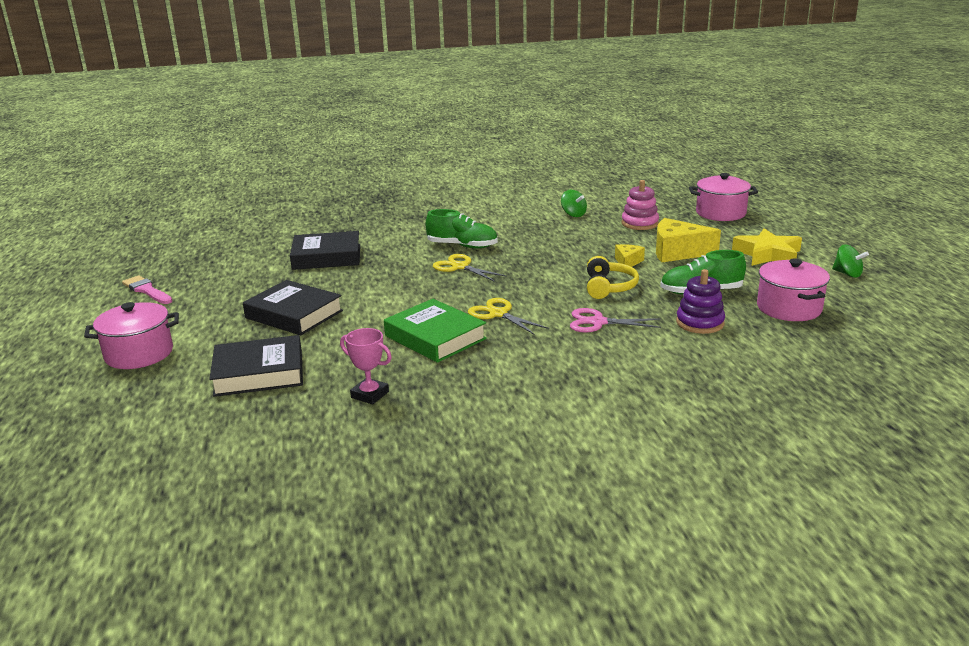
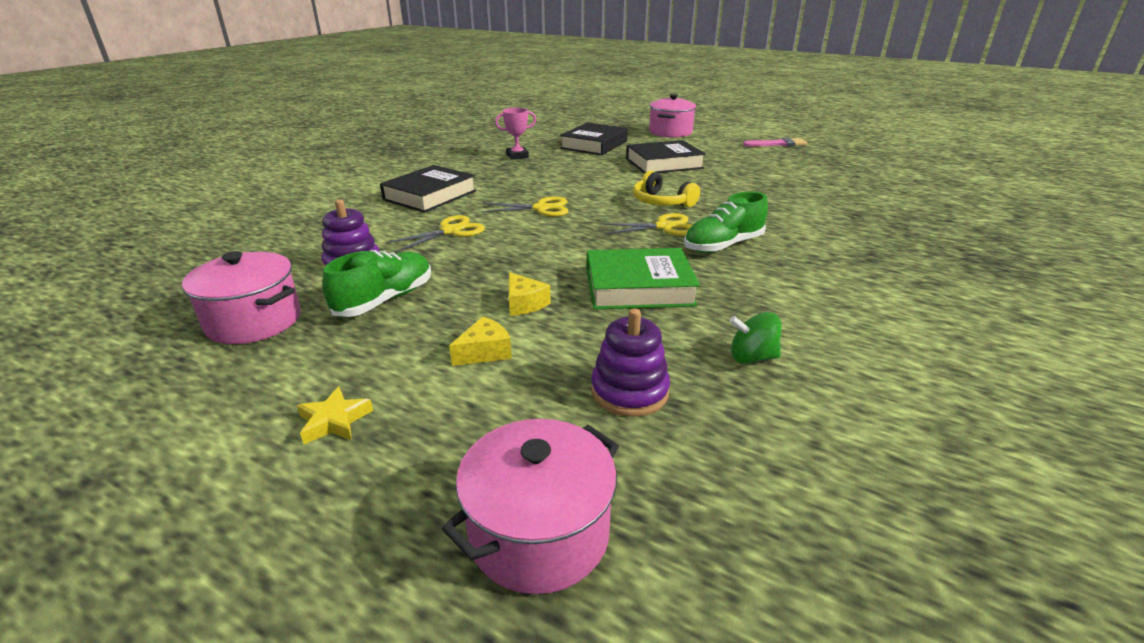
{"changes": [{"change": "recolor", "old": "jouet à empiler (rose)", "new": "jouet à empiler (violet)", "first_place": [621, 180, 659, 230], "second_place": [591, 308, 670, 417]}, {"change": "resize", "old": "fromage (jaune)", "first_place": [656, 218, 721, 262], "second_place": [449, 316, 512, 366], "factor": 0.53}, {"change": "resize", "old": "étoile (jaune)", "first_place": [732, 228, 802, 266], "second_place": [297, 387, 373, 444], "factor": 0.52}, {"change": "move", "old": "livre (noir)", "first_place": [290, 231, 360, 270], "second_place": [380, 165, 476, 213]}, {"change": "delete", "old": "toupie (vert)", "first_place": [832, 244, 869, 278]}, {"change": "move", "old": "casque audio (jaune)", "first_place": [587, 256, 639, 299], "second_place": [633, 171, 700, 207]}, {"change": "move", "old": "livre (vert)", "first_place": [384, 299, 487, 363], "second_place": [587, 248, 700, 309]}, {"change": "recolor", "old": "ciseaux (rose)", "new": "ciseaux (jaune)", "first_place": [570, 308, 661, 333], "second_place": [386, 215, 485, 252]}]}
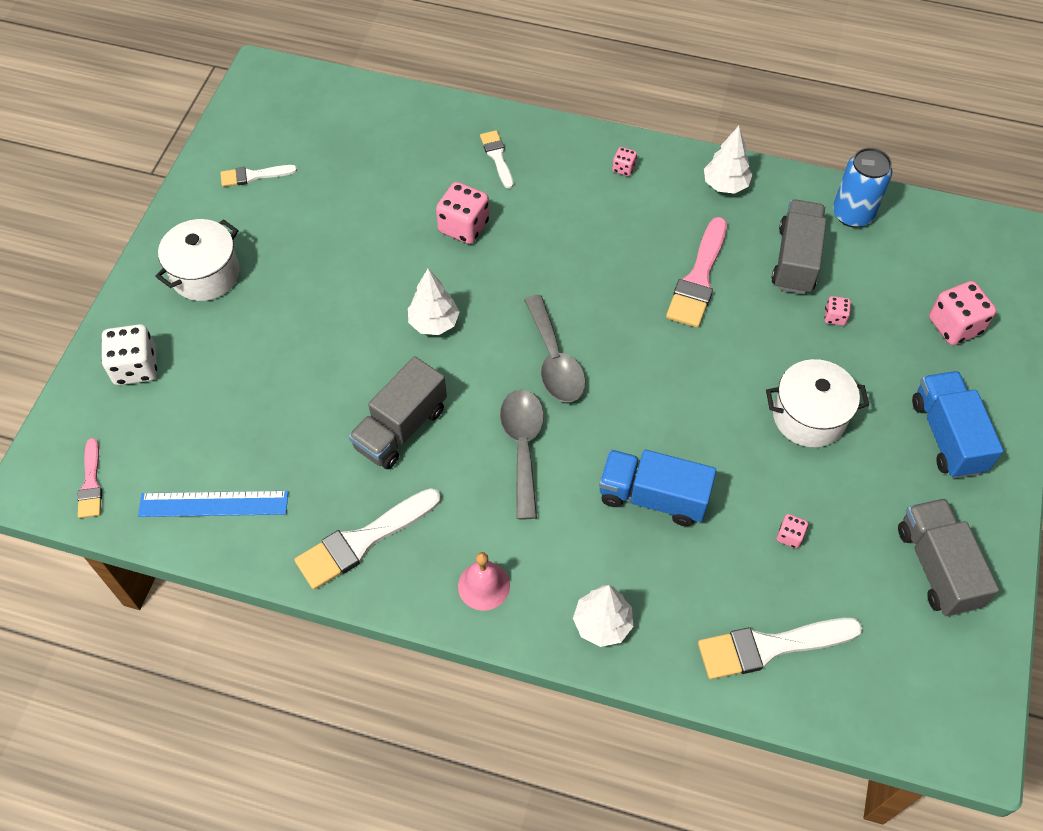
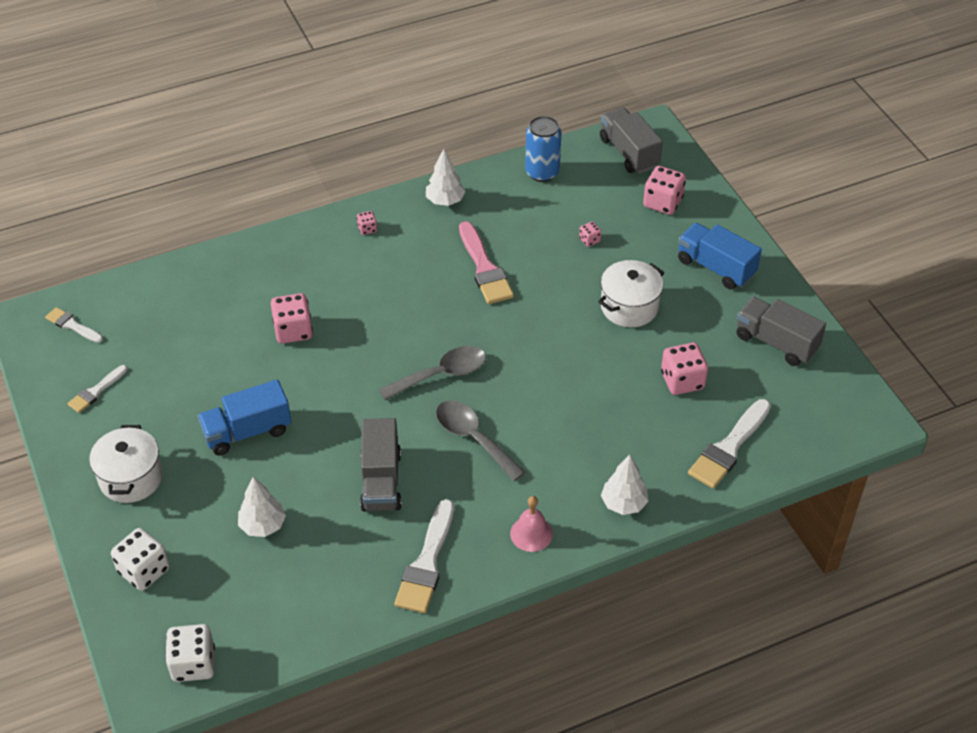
{"changes": [{"change": "move", "old": "pinceau (blanc)", "first_place": [480, 130, 513, 189], "second_place": [45, 307, 103, 343]}, {"change": "move", "old": "camion (gris)", "first_place": [771, 199, 827, 294], "second_place": [600, 107, 663, 174]}, {"change": "move", "old": "arbre (blanc)", "first_place": [408, 269, 460, 335], "second_place": [238, 477, 286, 537]}, {"change": "rotate", "old": "cuillère (gris)", "first_place": [524, 295, 586, 402], "second_place": [379, 346, 486, 400], "degrees": -60}, {"change": "replace", "old": "pinceau (rose)", "new": "dé (blanc)", "first_place": [77, 438, 102, 518], "second_place": [165, 624, 215, 682]}, {"change": "move", "old": "camion (bleu)", "first_place": [599, 450, 716, 526], "second_place": [198, 380, 291, 455]}, {"change": "delete", "old": "règle (bleu)", "first_place": [138, 491, 288, 517]}, {"change": "resize", "old": "dé (rose)", "first_place": [776, 514, 808, 549], "second_place": [661, 343, 708, 395], "factor": 2.01}]}
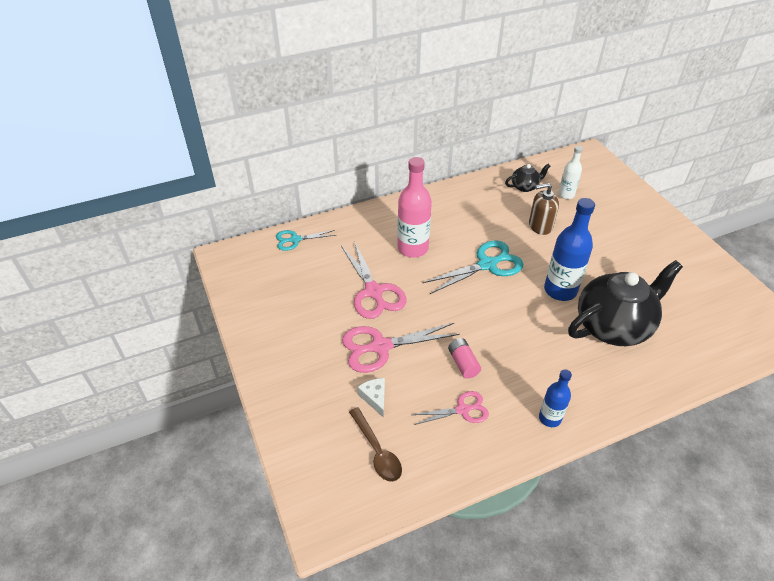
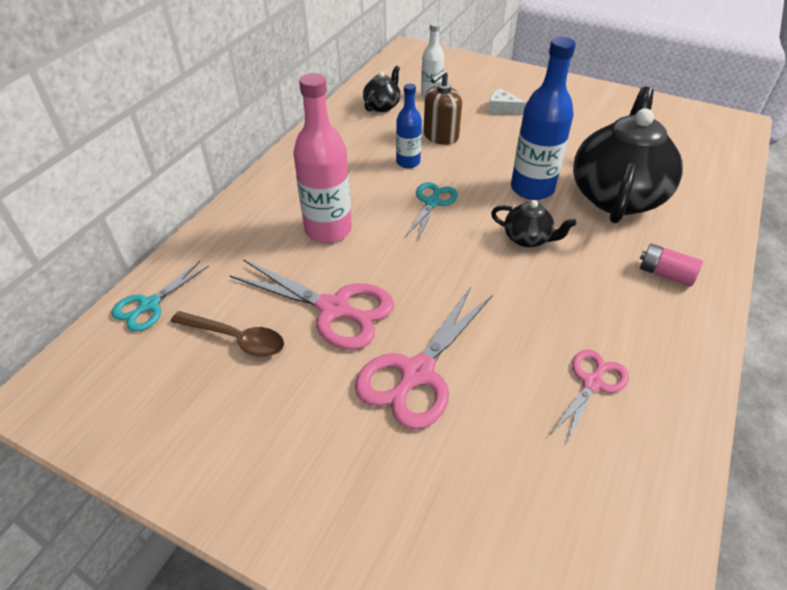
{"changes": [{"change": "resize", "old": "ciseaux (turquoise)", "first_place": [422, 240, 523, 294], "second_place": [405, 182, 458, 240], "factor": 0.6}, {"change": "move", "old": "pile (rose)", "first_place": [448, 338, 481, 379], "second_place": [640, 244, 703, 287]}, {"change": "move", "old": "bouteille (bleu)", "first_place": [539, 369, 572, 427], "second_place": [396, 84, 422, 168]}, {"change": "move", "old": "fromage (blanc)", "first_place": [357, 378, 385, 418], "second_place": [488, 88, 527, 115]}, {"change": "move", "old": "cuillère (marron)", "first_place": [349, 407, 402, 482], "second_place": [171, 311, 284, 357]}, {"change": "insert", "new": "théière (noir)", "second_place": [491, 200, 576, 247]}]}
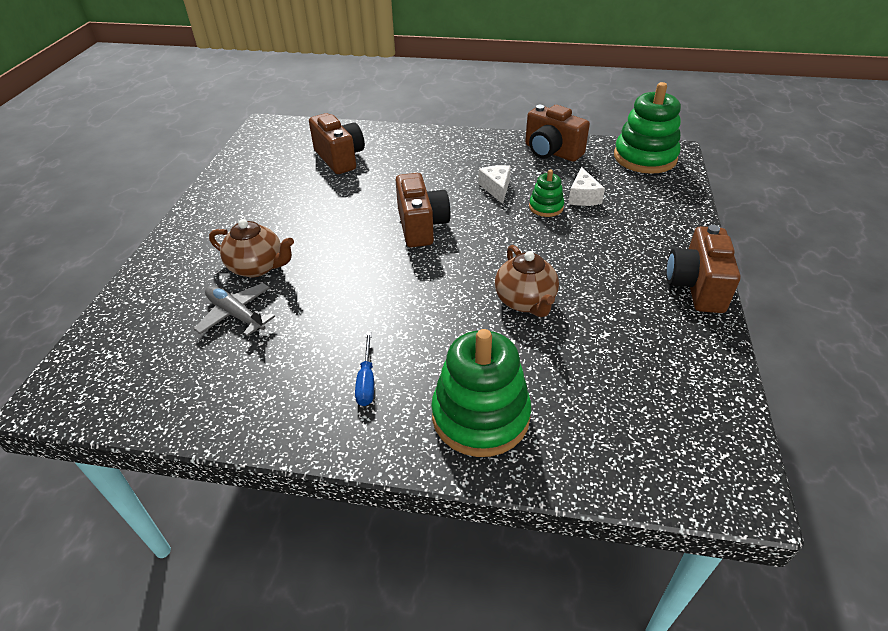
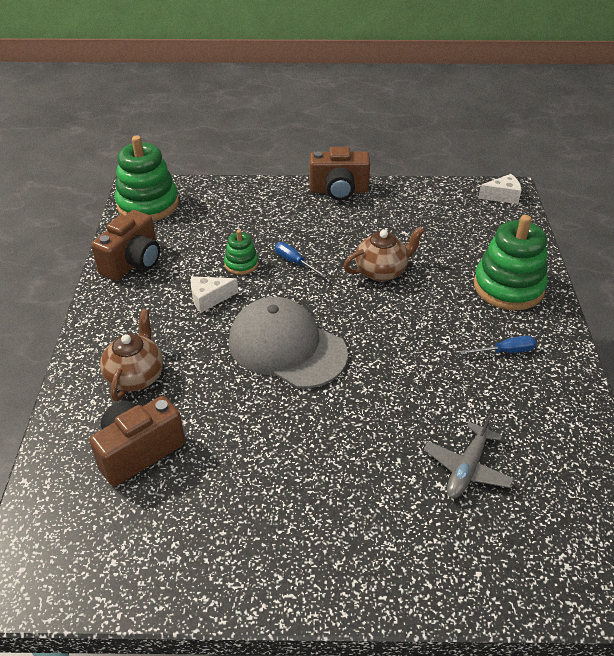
{"changes": [{"change": "move", "old": "fromage (blanc)", "first_place": [568, 167, 605, 206], "second_place": [478, 174, 521, 204]}, {"change": "replace", "old": "appareil photo (marron)", "new": "casquette (gris)", "first_place": [396, 173, 451, 247], "second_place": [229, 297, 348, 388]}, {"change": "move", "old": "théière (marron)", "first_place": [209, 219, 294, 277], "second_place": [100, 309, 163, 401]}, {"change": "insert", "new": "tournevis (bleu)", "second_place": [275, 242, 327, 278]}]}
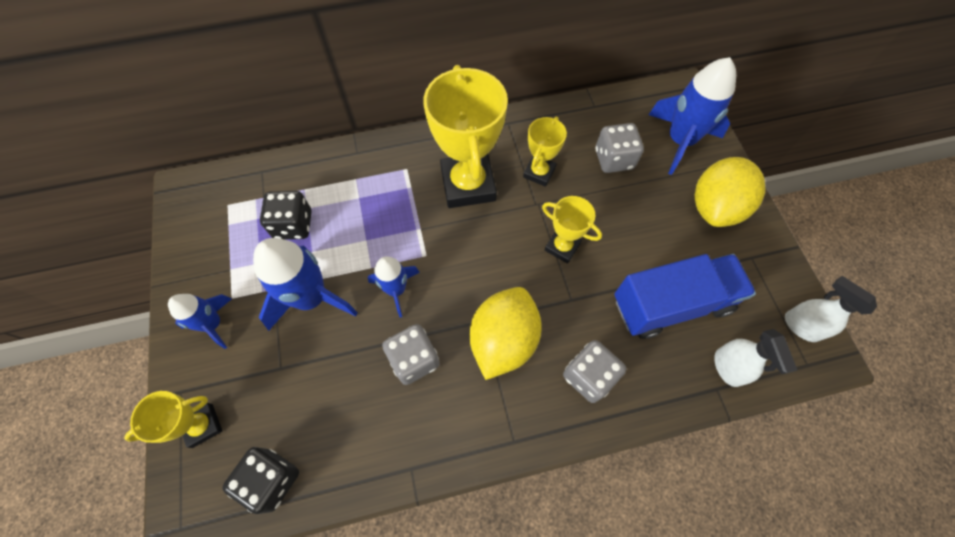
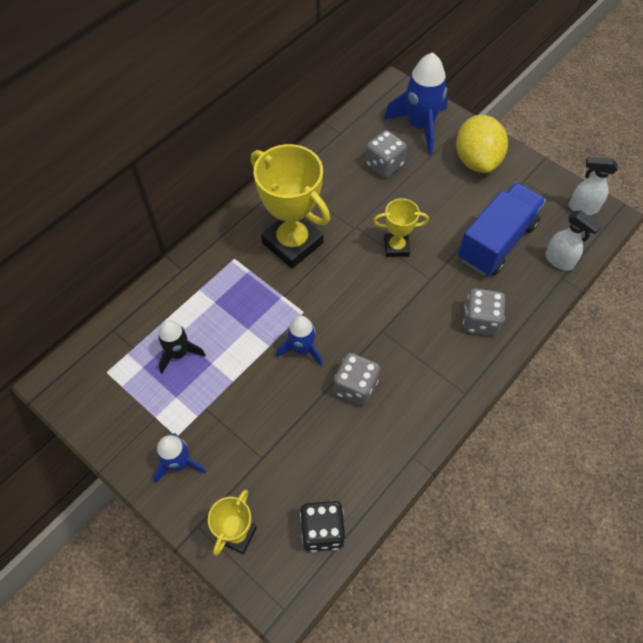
{"changes": [{"change": "delete", "old": "trophée (jaune)", "first_place": [523, 117, 567, 187]}, {"change": "replace", "old": "dé (noir)", "new": "fusée (noir)", "first_place": [260, 191, 312, 240], "second_place": [158, 320, 206, 374]}, {"change": "delete", "old": "fusée (bleu)", "first_place": [253, 238, 358, 331]}, {"change": "delete", "old": "citron (jaune)", "first_place": [470, 287, 542, 380]}]}
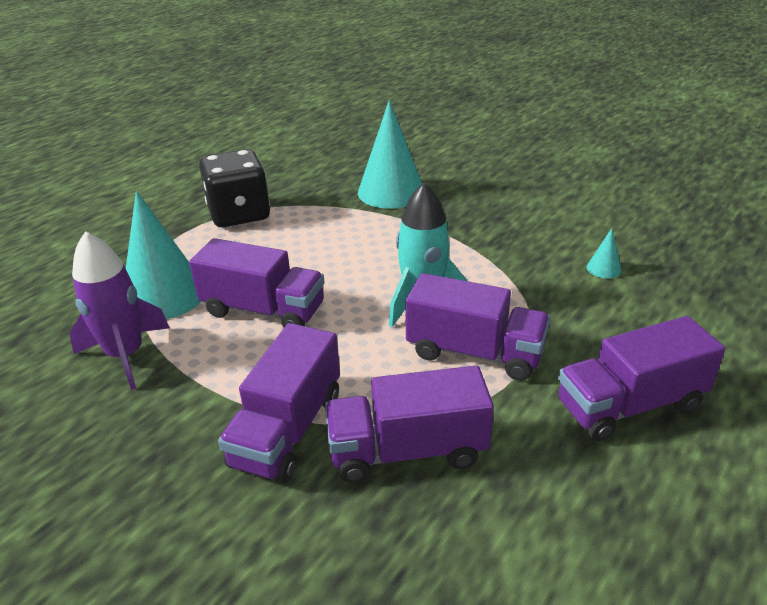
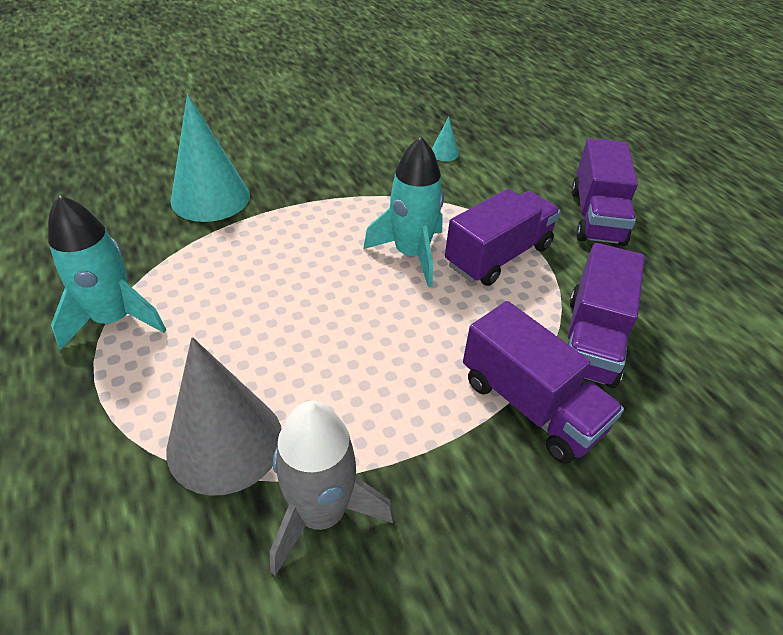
{"changes": [{"change": "replace", "old": "dé (noir)", "new": "fusée (turquoise)", "first_place": [199, 149, 270, 227], "second_place": [48, 195, 166, 350]}, {"change": "recolor", "old": "cône (turquoise)", "new": "cône (gris)", "first_place": [126, 191, 201, 319], "second_place": [166, 337, 281, 496]}, {"change": "recolor", "old": "fusée (violet)", "new": "fusée (gris)", "first_place": [69, 231, 170, 390], "second_place": [270, 400, 394, 576]}, {"change": "delete", "old": "camion (violet)", "first_place": [189, 238, 324, 328]}]}
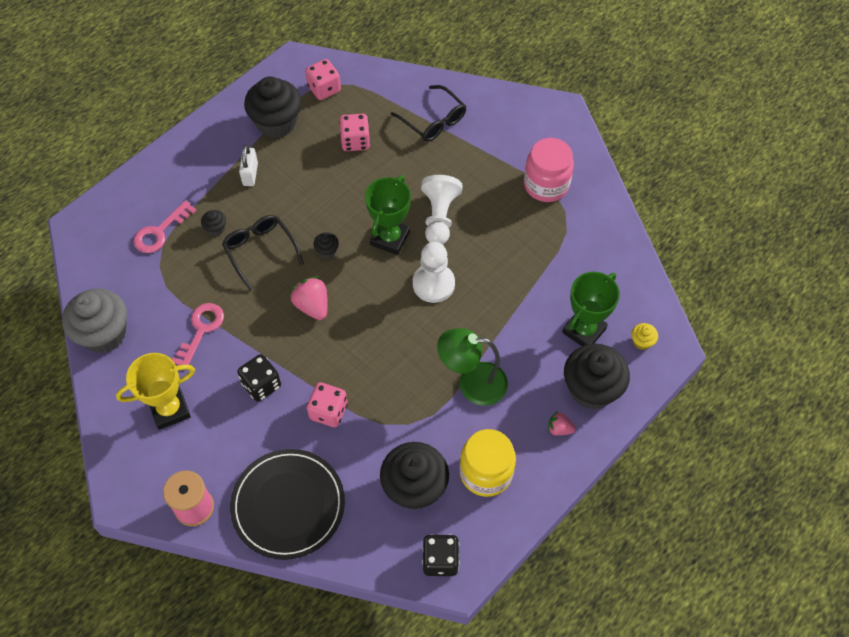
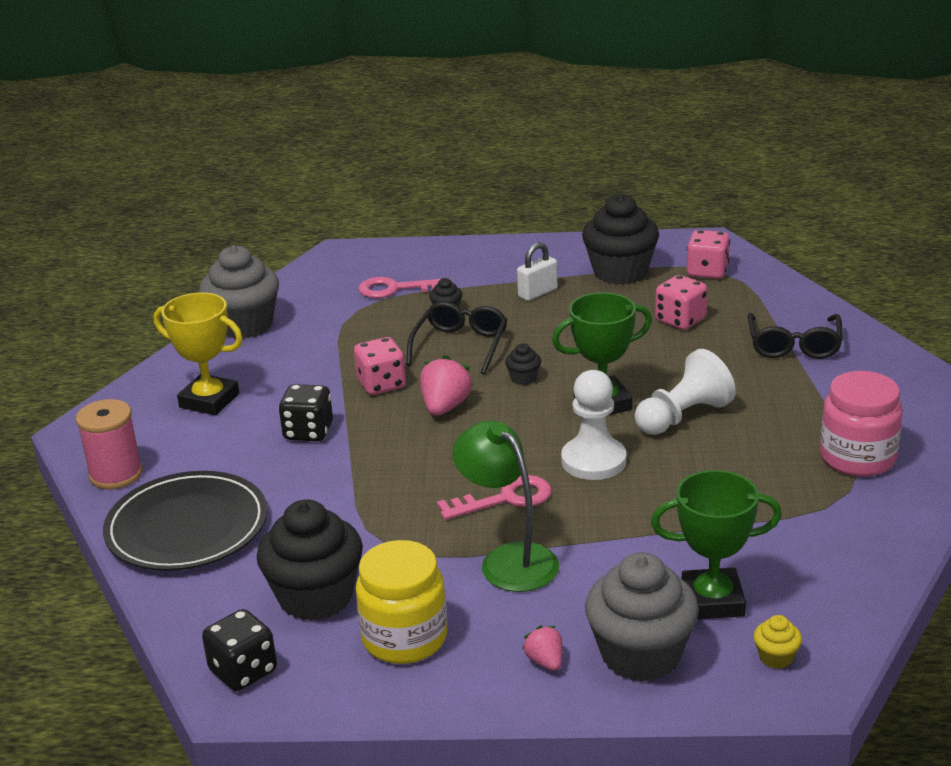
{"changes": [{"change": "move", "old": "clé (rose)", "first_place": [172, 303, 224, 365], "second_place": [437, 475, 552, 520]}, {"change": "recolor", "old": "muffin (noir)", "new": "muffin (gris)", "first_place": [564, 343, 630, 410], "second_place": [585, 552, 699, 682]}, {"change": "move", "old": "dé (rose)", "first_place": [307, 382, 348, 427], "second_place": [354, 337, 406, 395]}]}
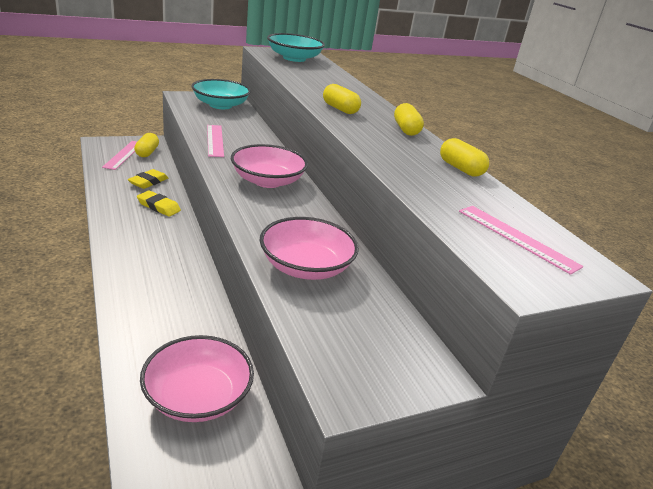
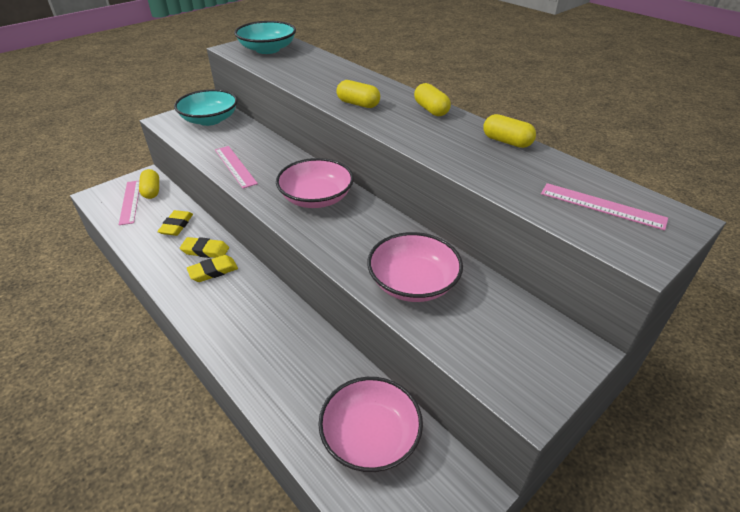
{"changes": [{"change": "insert", "new": "gomme (jaune)", "second_place": [187, 255, 238, 282]}]}
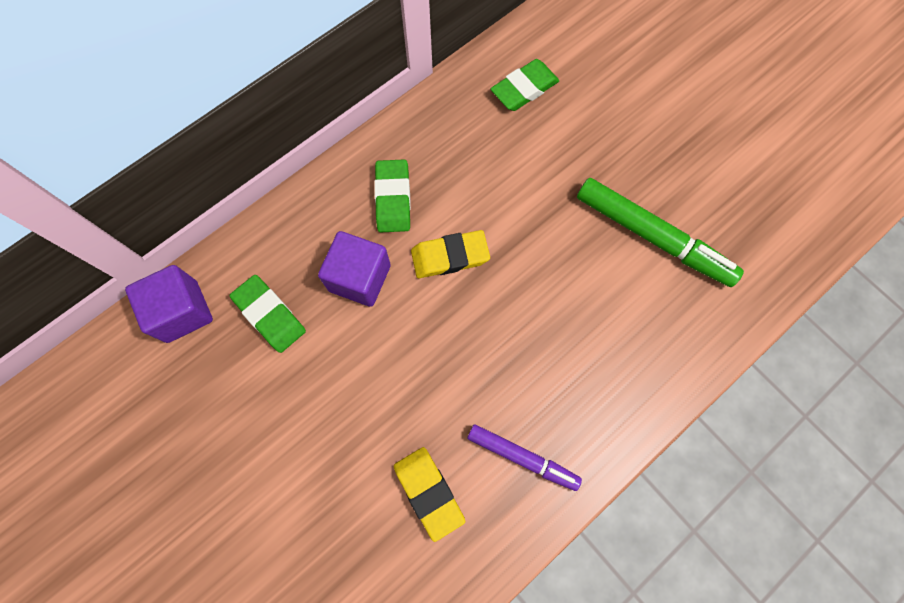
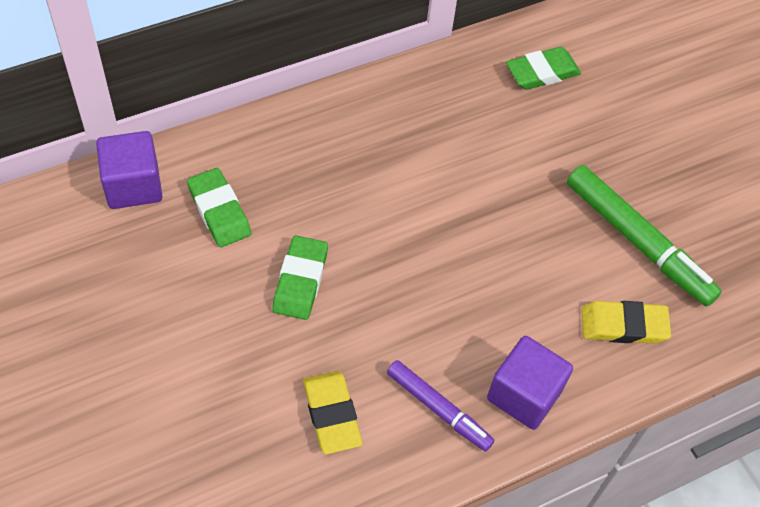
{"changes": [{"change": "move", "old": "gomme (vert)", "first_place": [374, 159, 411, 233], "second_place": [272, 235, 328, 320]}, {"change": "move", "old": "gomme (jaune)", "first_place": [411, 230, 490, 278], "second_place": [581, 301, 671, 344]}, {"change": "move", "old": "cube (violet)", "first_place": [318, 231, 391, 307], "second_place": [487, 336, 573, 430]}]}
